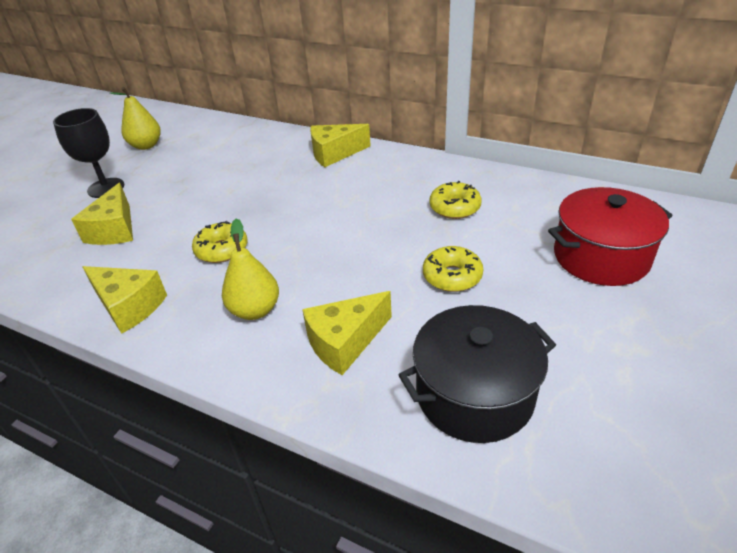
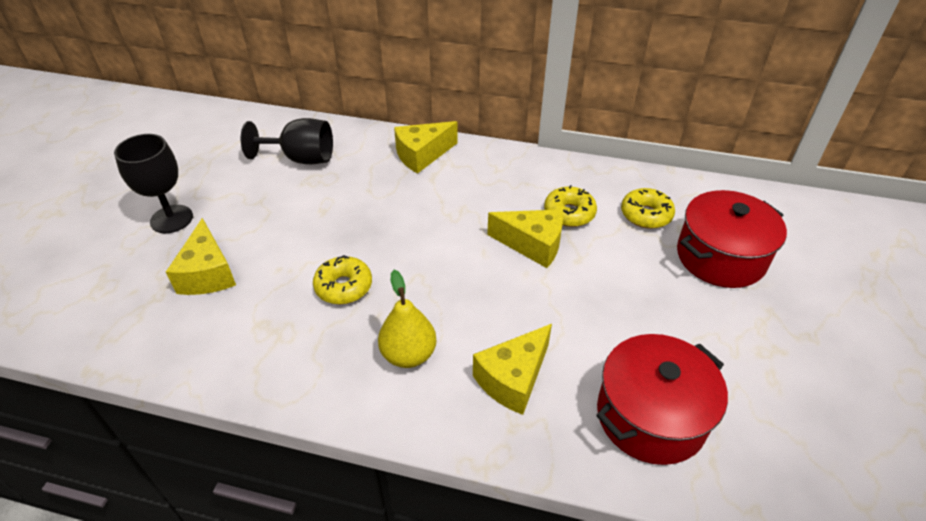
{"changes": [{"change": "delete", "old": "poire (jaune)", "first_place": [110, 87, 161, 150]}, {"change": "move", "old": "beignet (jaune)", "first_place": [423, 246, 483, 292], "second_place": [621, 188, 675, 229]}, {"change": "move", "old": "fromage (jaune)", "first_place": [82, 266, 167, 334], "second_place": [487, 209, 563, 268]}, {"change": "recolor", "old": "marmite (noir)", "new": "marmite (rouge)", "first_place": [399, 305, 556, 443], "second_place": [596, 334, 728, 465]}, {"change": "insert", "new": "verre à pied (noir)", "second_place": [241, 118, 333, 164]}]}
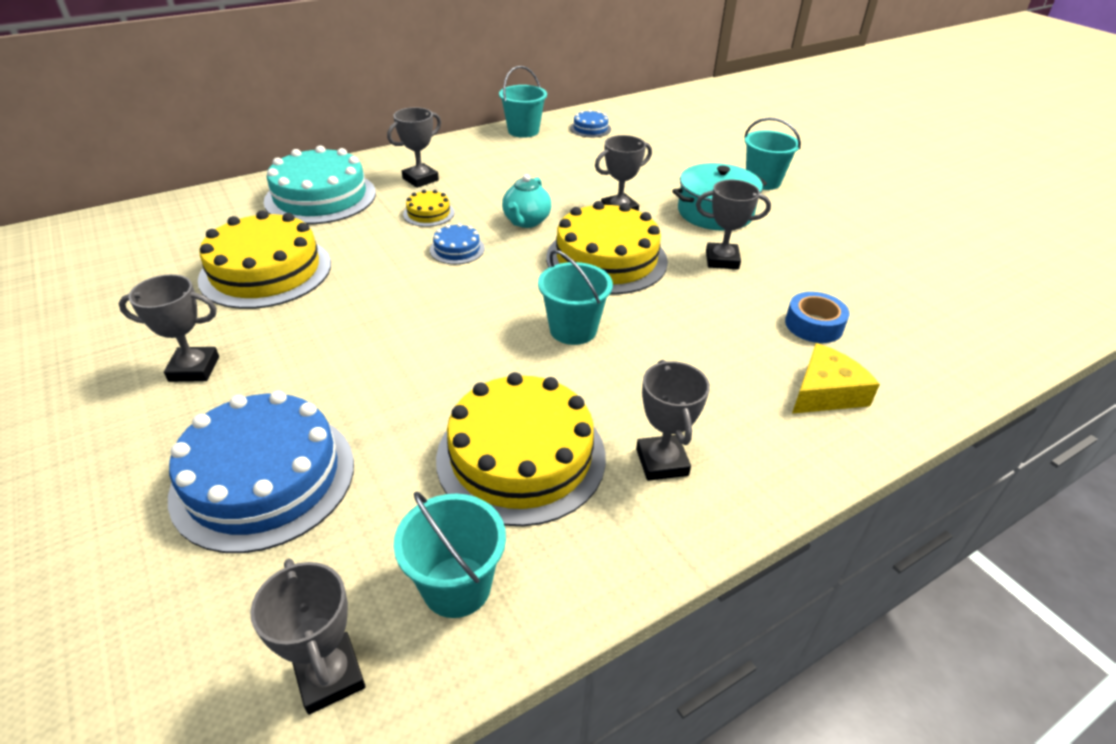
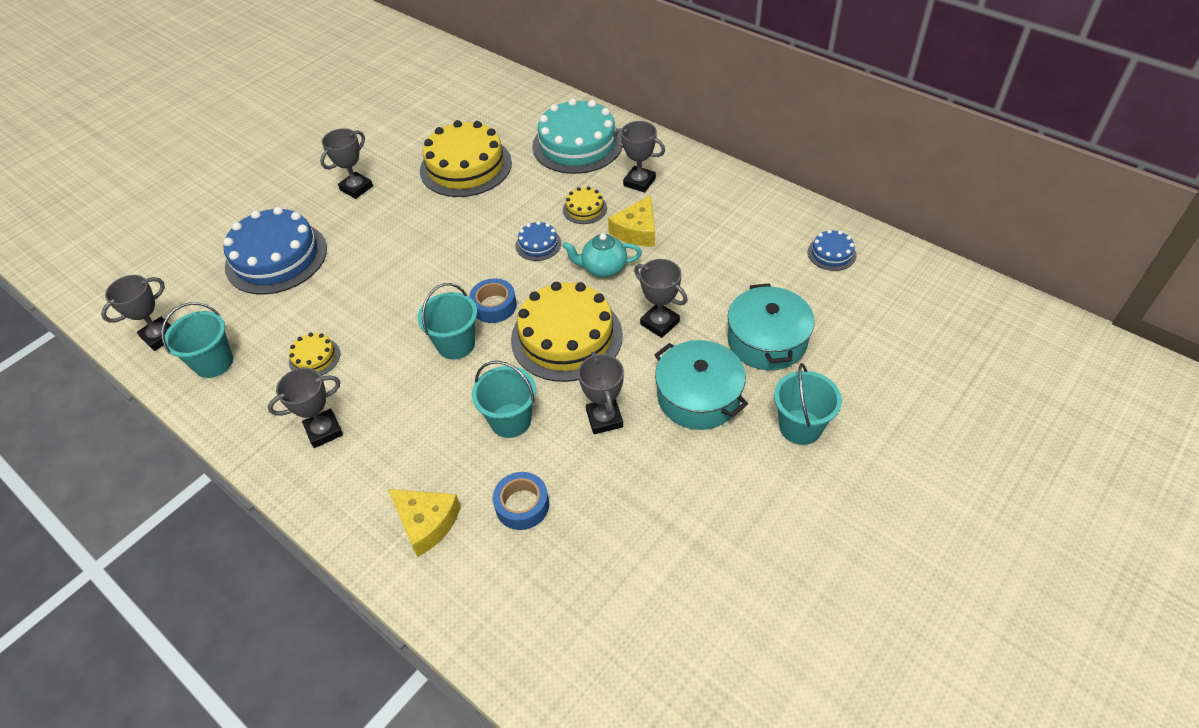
{"changes": [{"change": "move", "old": "seau (turquoise)", "first_place": [499, 66, 547, 138], "second_place": [472, 361, 536, 438]}, {"change": "rotate", "old": "trophée (gris)", "first_place": [118, 274, 219, 382], "second_place": [320, 128, 373, 199], "degrees": 60}, {"change": "resize", "old": "gâteau (jaune)", "first_place": [436, 372, 606, 526], "second_place": [289, 333, 340, 376], "factor": 0.46}, {"change": "insert", "new": "fromage (jaune)", "second_place": [608, 195, 655, 246]}, {"change": "insert", "new": "ruban adhésif (bleu)", "second_place": [469, 278, 517, 323]}, {"change": "insert", "new": "marmite (turquoise)", "second_place": [728, 283, 815, 370]}]}
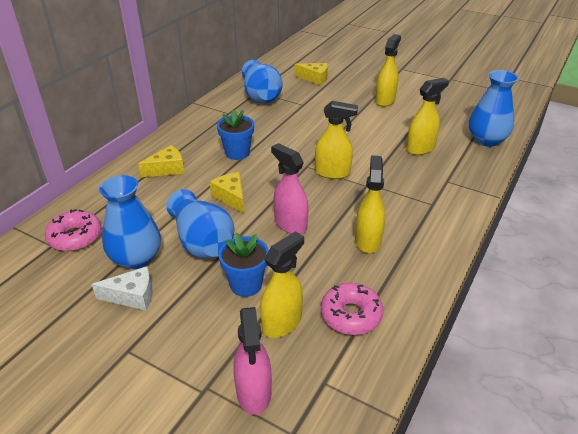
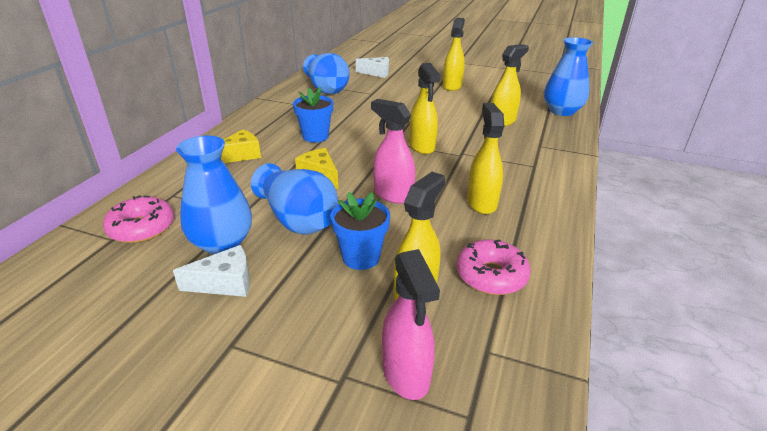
{"changes": [{"change": "recolor", "old": "fromage (jaune)", "new": "fromage (blanc)", "first_place": [295, 63, 328, 85], "second_place": [356, 57, 389, 78]}, {"change": "rotate", "old": "vaporisateur (jaune)", "first_place": [315, 101, 358, 179], "second_place": [409, 63, 440, 154], "degrees": 75}]}
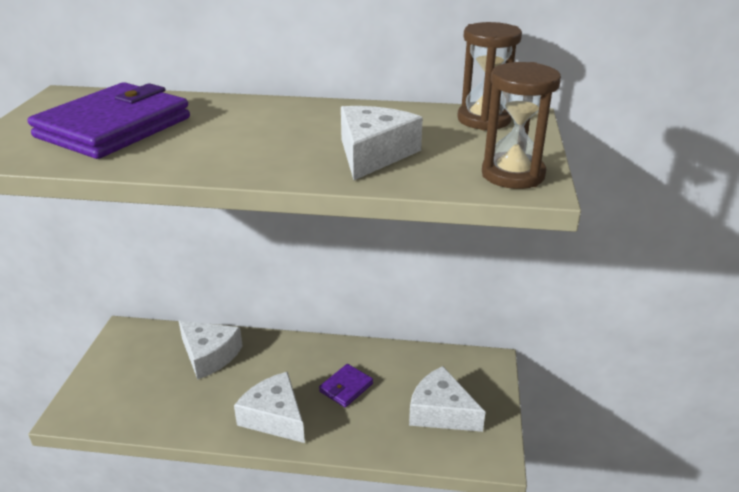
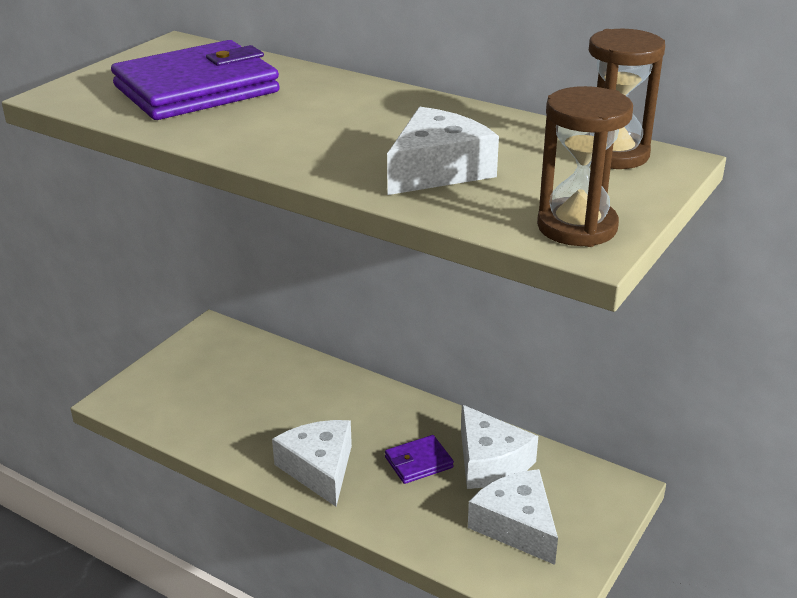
{"changes": [{"change": "move", "old": "fromage (blanc)", "first_place": [179, 320, 243, 380], "second_place": [461, 405, 538, 489]}]}
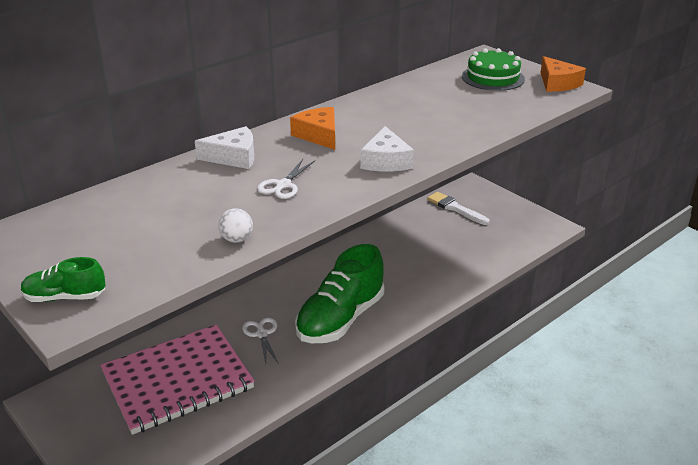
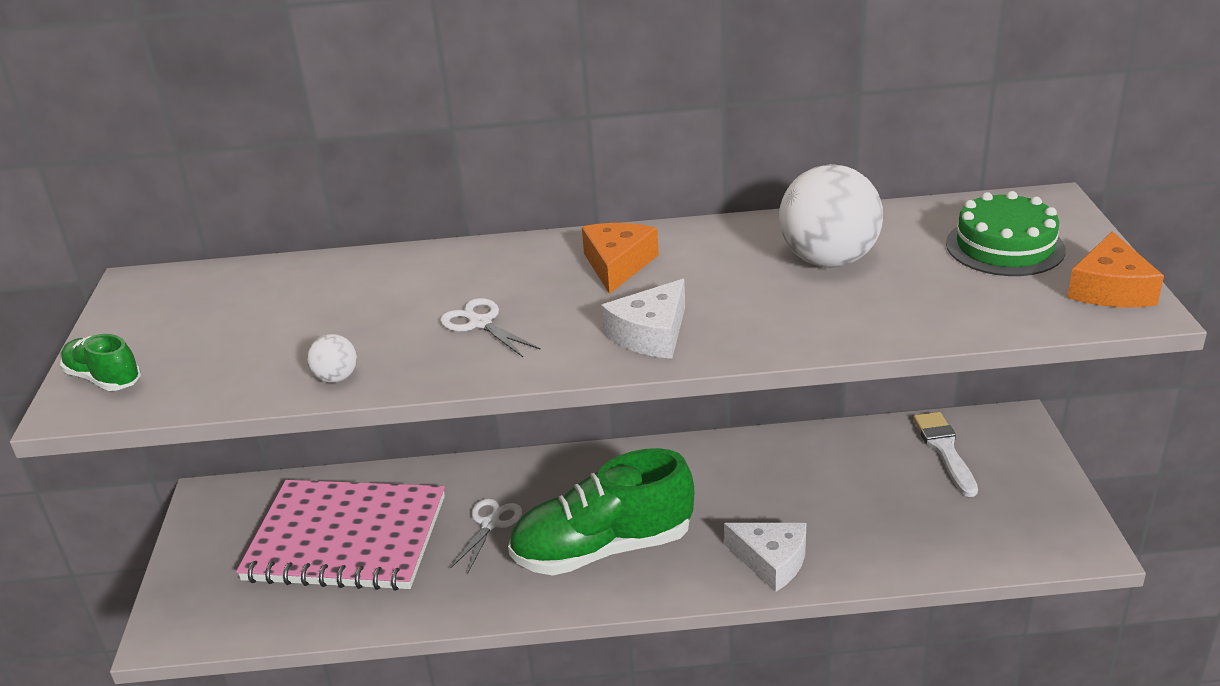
{"changes": [{"change": "move", "old": "fromage (blanc)", "first_place": [195, 126, 254, 169], "second_place": [724, 523, 806, 592]}, {"change": "rotate", "old": "ciseaux (blanc)", "first_place": [257, 159, 315, 199], "second_place": [440, 298, 541, 357], "degrees": 75}, {"change": "insert", "new": "balle (blanc)", "second_place": [779, 164, 883, 267]}]}
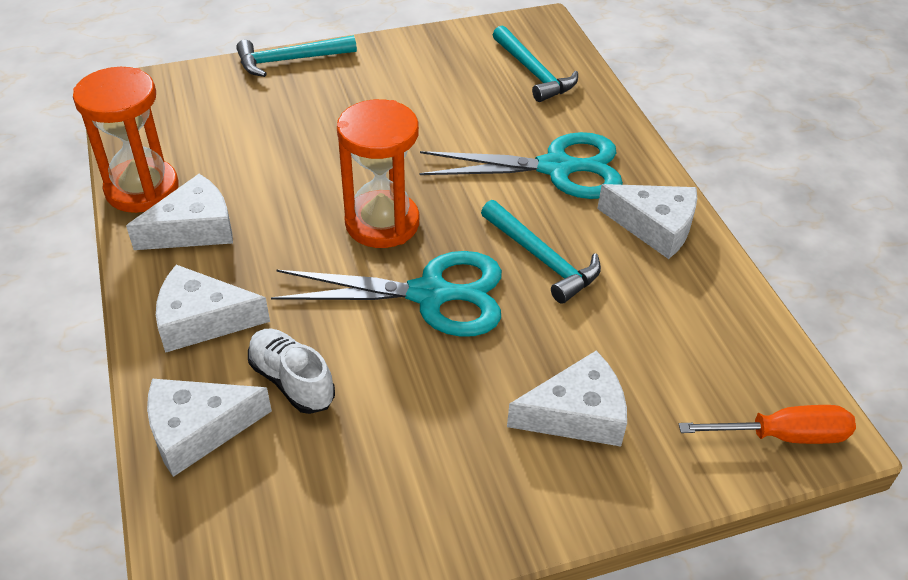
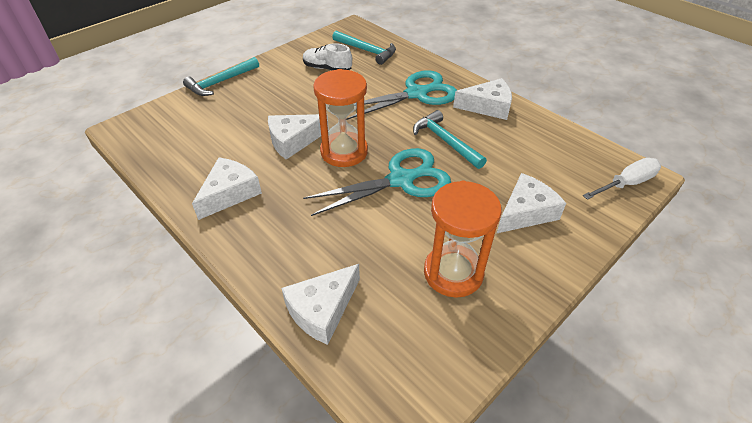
{"changes": [{"change": "move", "old": "sablier (orange)", "first_place": [73, 67, 178, 213], "second_place": [424, 180, 502, 298]}, {"change": "rotate", "old": "marteau (turquoise)", "first_place": [481, 200, 601, 304], "second_place": [413, 110, 487, 169], "degrees": -150}, {"change": "move", "old": "fromage (blanc)", "first_place": [156, 265, 270, 353], "second_place": [268, 114, 329, 160]}, {"change": "move", "old": "chaussure (blanc)", "first_place": [248, 329, 335, 414], "second_place": [303, 43, 352, 70]}, {"change": "recolor", "old": "tournevis (orange)", "new": "tournevis (blanc)", "first_place": [679, 405, 856, 444], "second_place": [583, 158, 661, 200]}]}
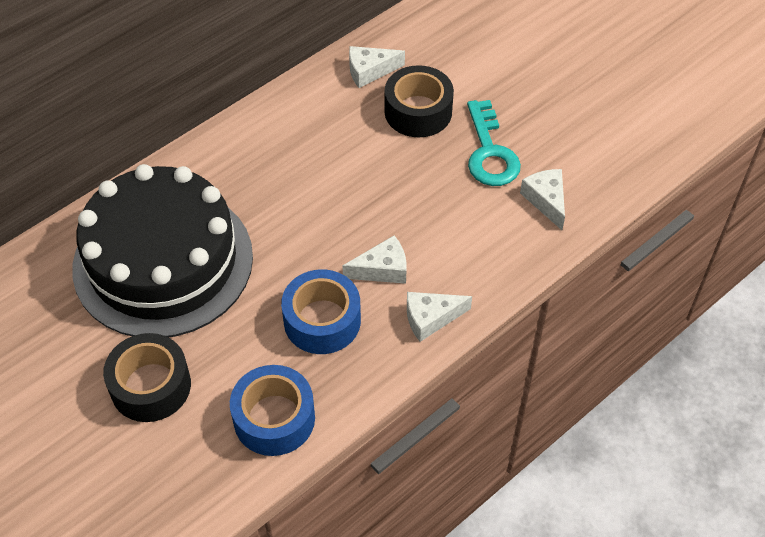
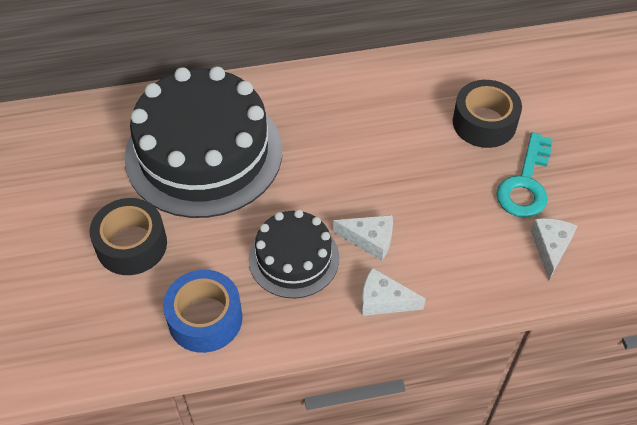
{"changes": [{"change": "delete", "old": "fromage (blanc)", "first_place": [349, 46, 405, 88]}, {"change": "replace", "old": "ruban adhésif (bleu)", "new": "gâteau (noir)", "first_place": [281, 269, 361, 354], "second_place": [249, 209, 339, 298]}]}
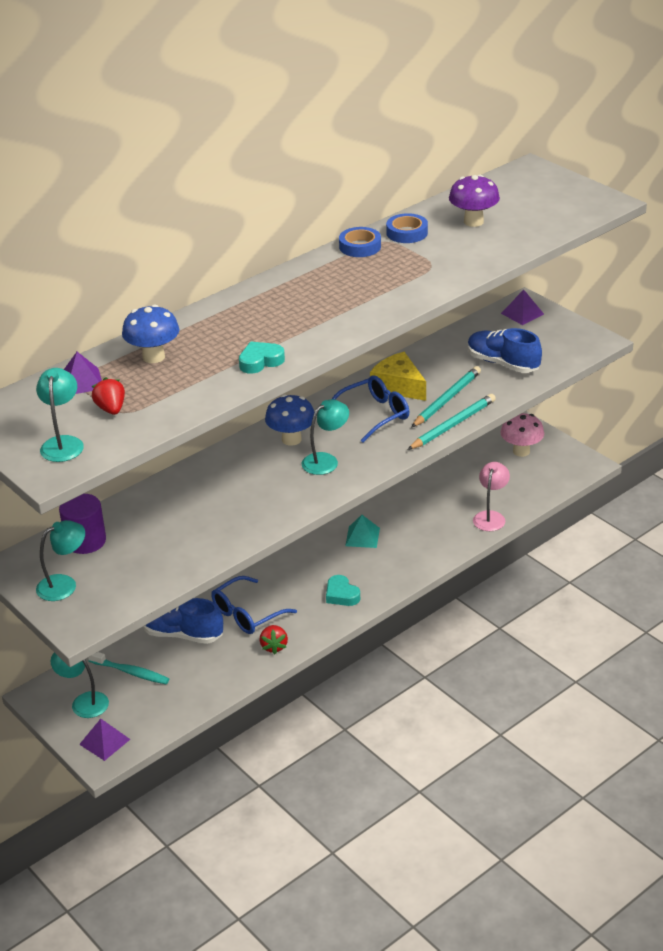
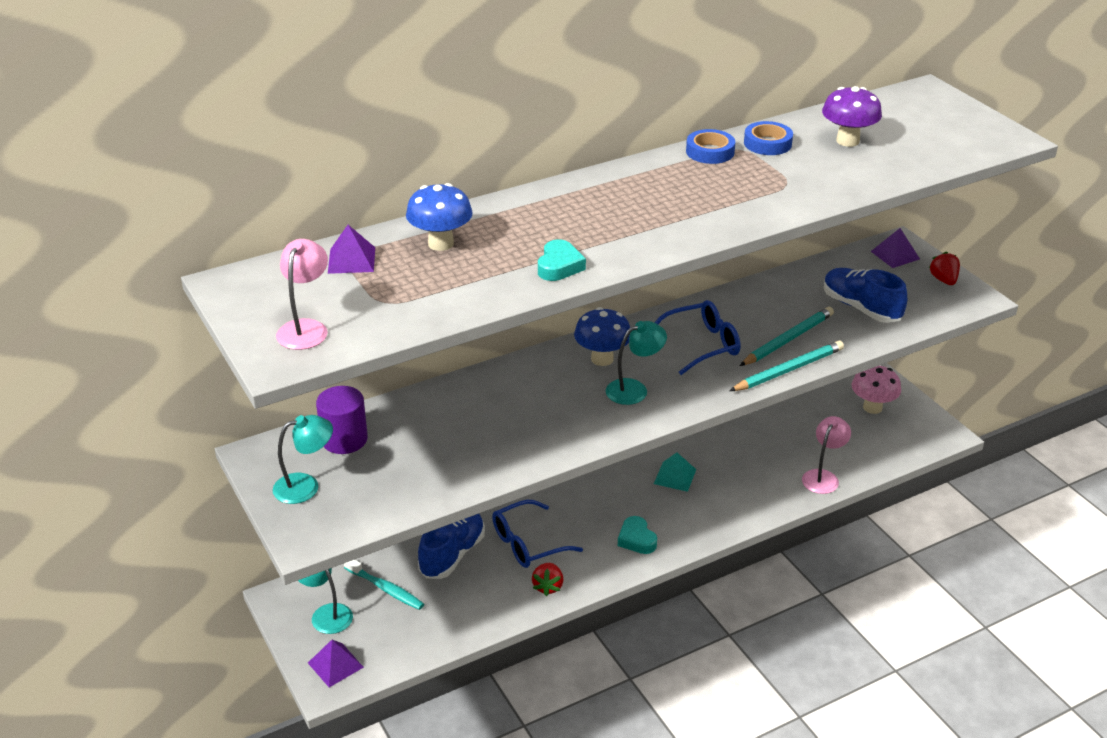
{"changes": [{"change": "rotate", "old": "cœur (turquoise)", "first_place": [239, 342, 285, 374], "second_place": [538, 239, 586, 281], "degrees": 120}, {"change": "delete", "old": "fromage (jaune)", "first_place": [370, 352, 426, 401]}, {"change": "recolor", "old": "lampe (turquoise)", "new": "lampe (rose)", "first_place": [36, 368, 84, 462], "second_place": [276, 239, 328, 350]}, {"change": "move", "old": "fraise (rouge)", "first_place": [92, 377, 125, 415], "second_place": [929, 252, 960, 285]}, {"change": "rotate", "old": "chaussure (bleu)", "first_place": [143, 598, 223, 644], "second_place": [418, 514, 485, 579], "degrees": 90}]}
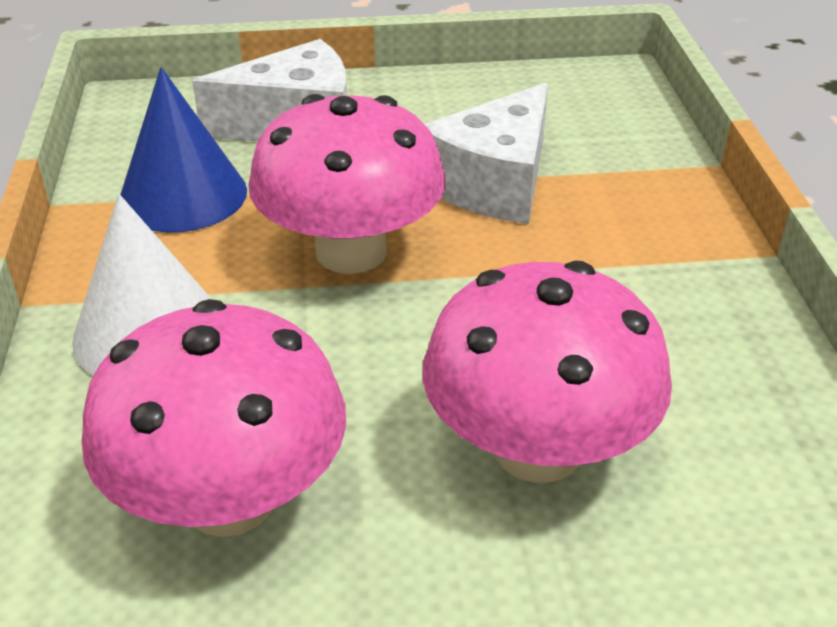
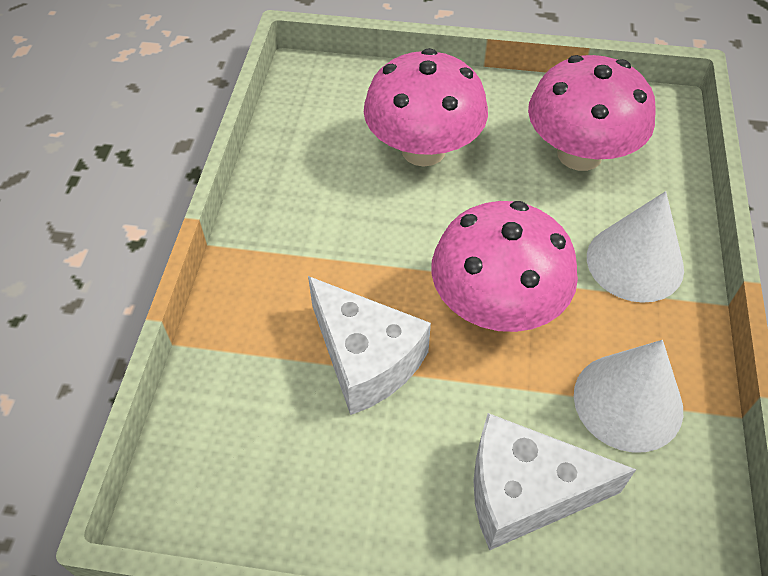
{"changes": [{"change": "recolor", "old": "cône (bleu)", "new": "cône (blanc)", "first_place": [120, 67, 247, 233], "second_place": [574, 340, 683, 453]}, {"change": "rotate", "old": "fromage (blanc)", "first_place": [424, 82, 548, 224], "second_place": [308, 276, 431, 415], "degrees": 90}]}
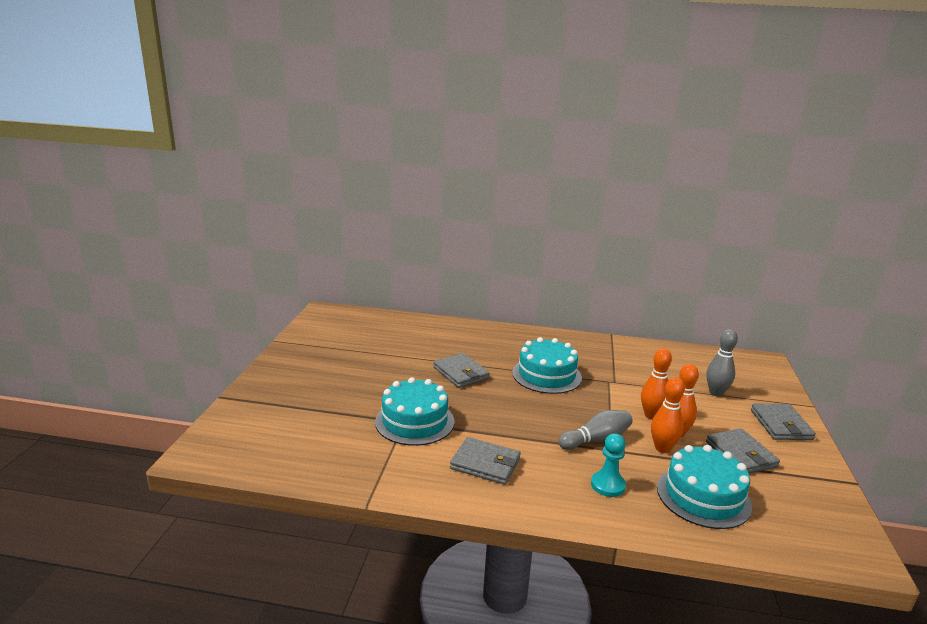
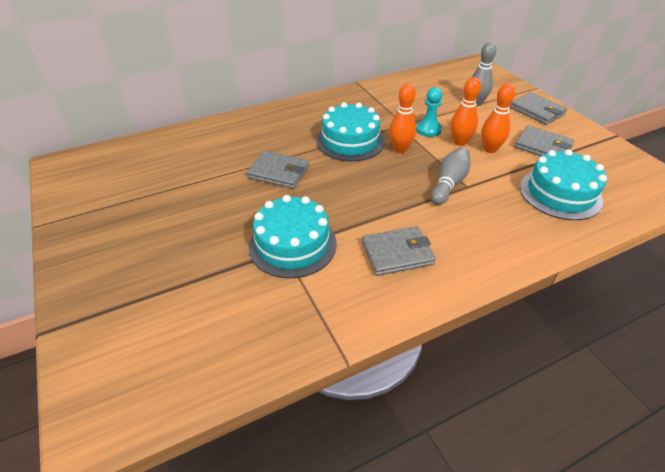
{"changes": [{"change": "move", "old": "quille (orange)", "first_place": [651, 377, 685, 453], "second_place": [389, 84, 416, 153]}, {"change": "move", "old": "pion (turquoise)", "first_place": [591, 433, 626, 497], "second_place": [416, 87, 442, 137]}]}
